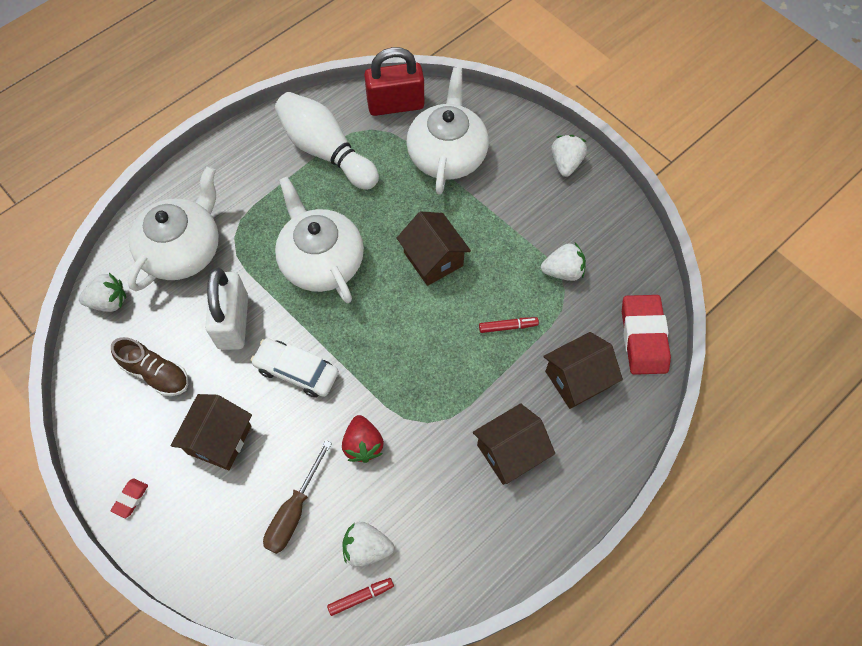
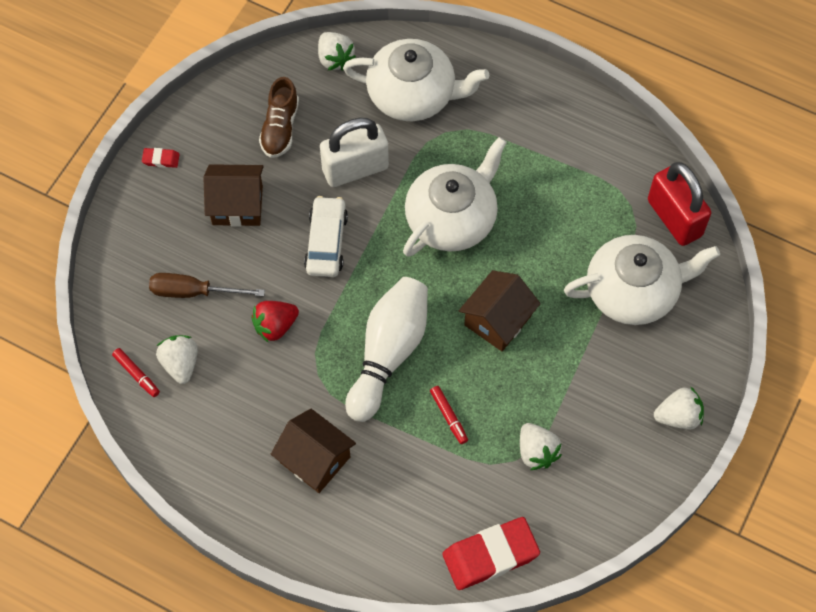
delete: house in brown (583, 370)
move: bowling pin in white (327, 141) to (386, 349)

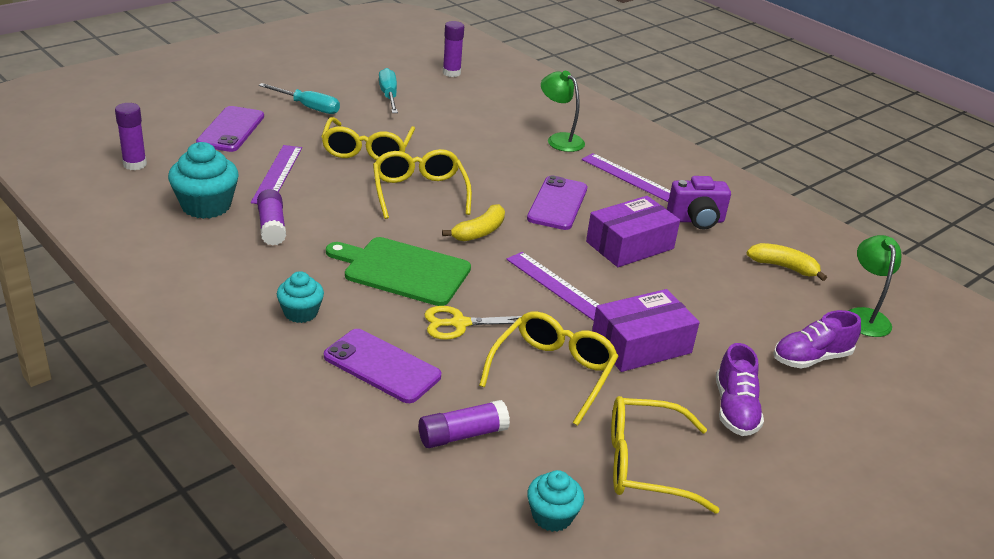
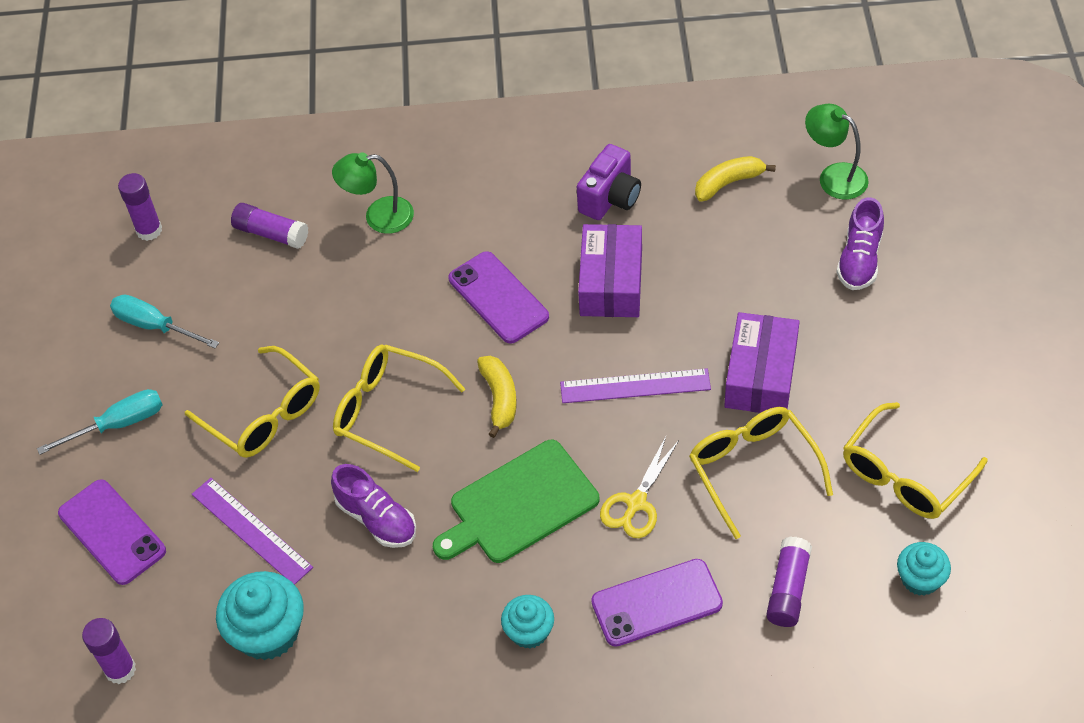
delete: ruler in purple (626, 177)
move: glue stick in purple (271, 217) to (269, 226); shoe in purple (740, 389) to (373, 506)

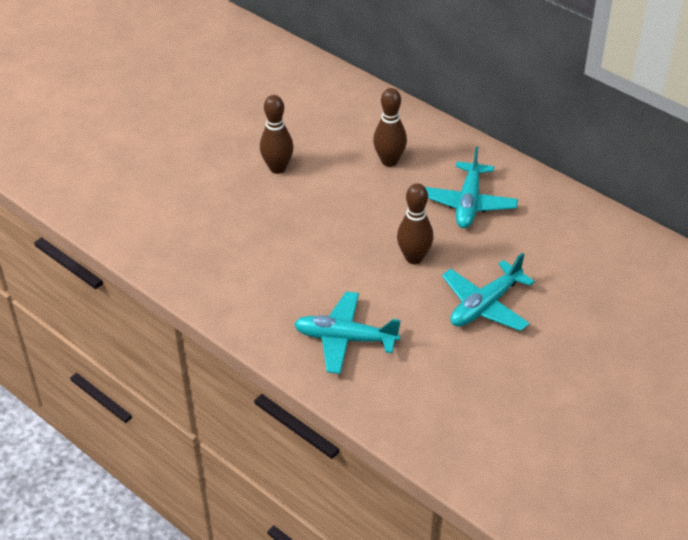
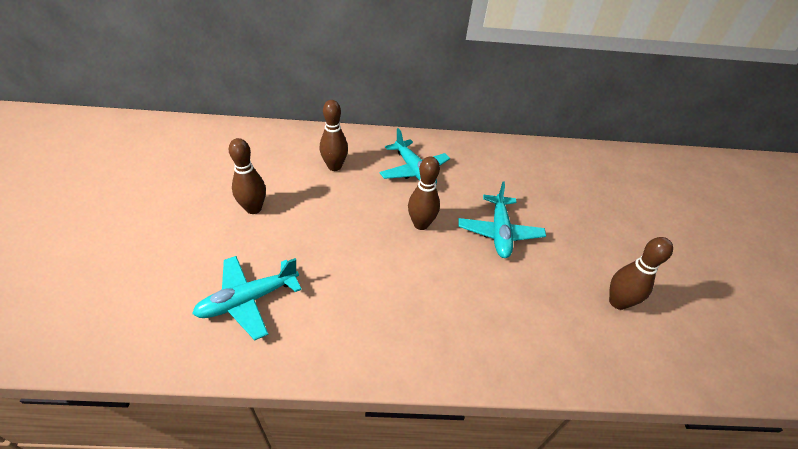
insert: bowling pin in brown (641, 273)
move: plane in turquoise (347, 332) to (247, 298)

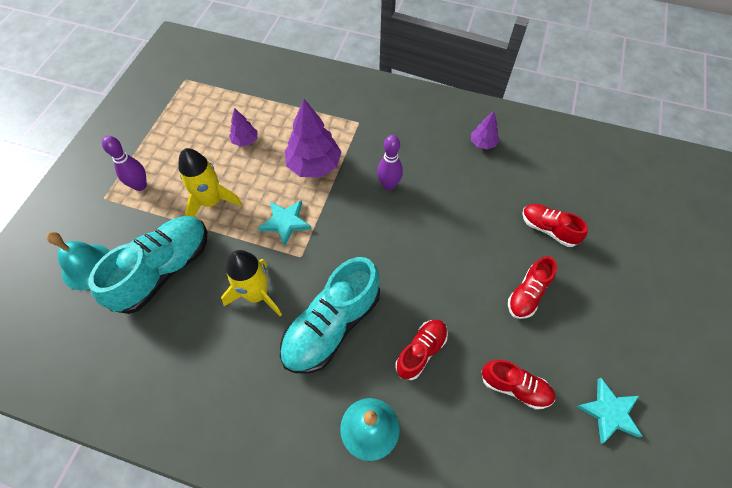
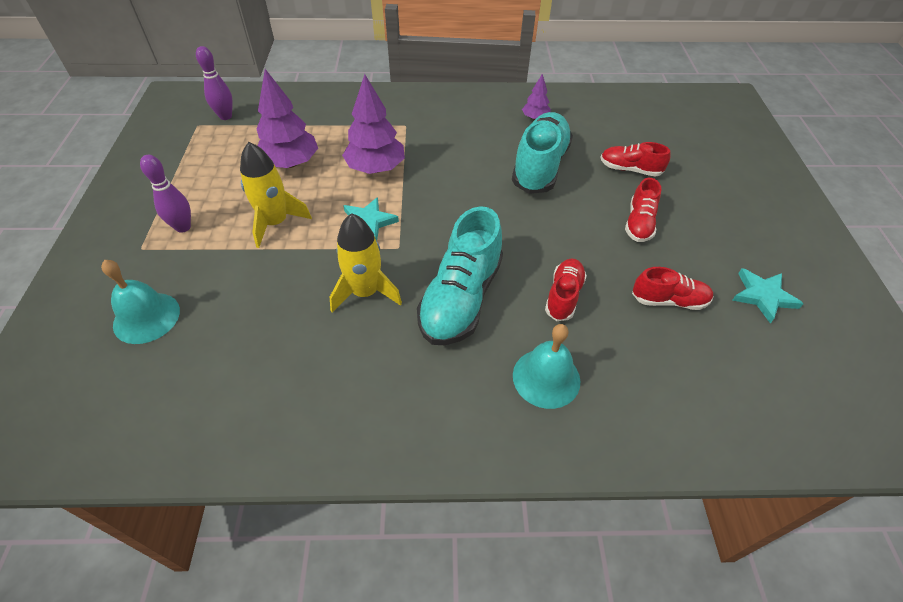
move: shoe in turquoise (147, 265) to (542, 153); bowling pin in purple (390, 162) to (214, 83)
resize: tree in purple (243, 127) = (287, 118) x1.92

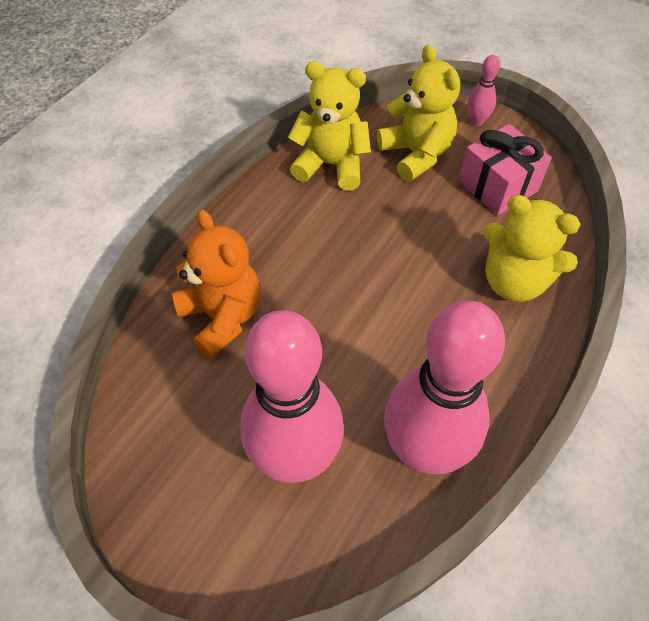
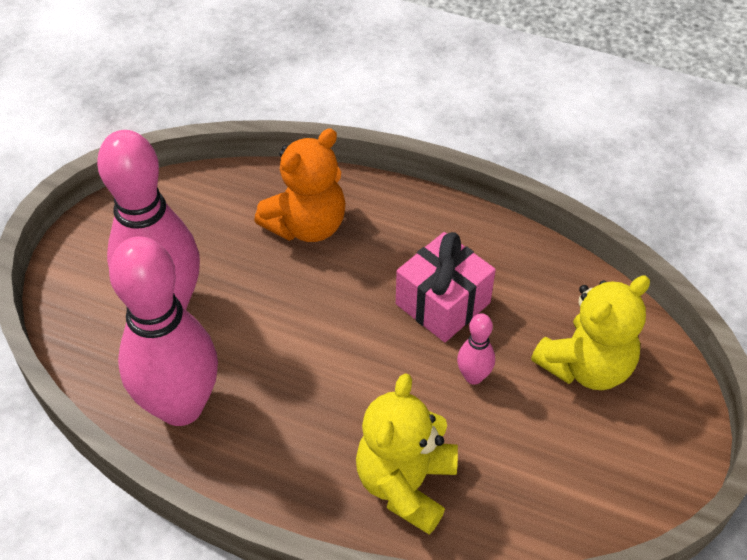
delete: teddy bear in yellow (329, 126)
move: gift in pink (505, 170) to (446, 287); bowling pin in pink (483, 90) to (476, 349)

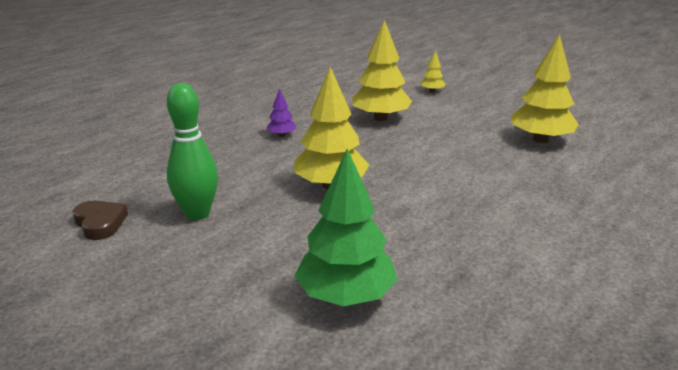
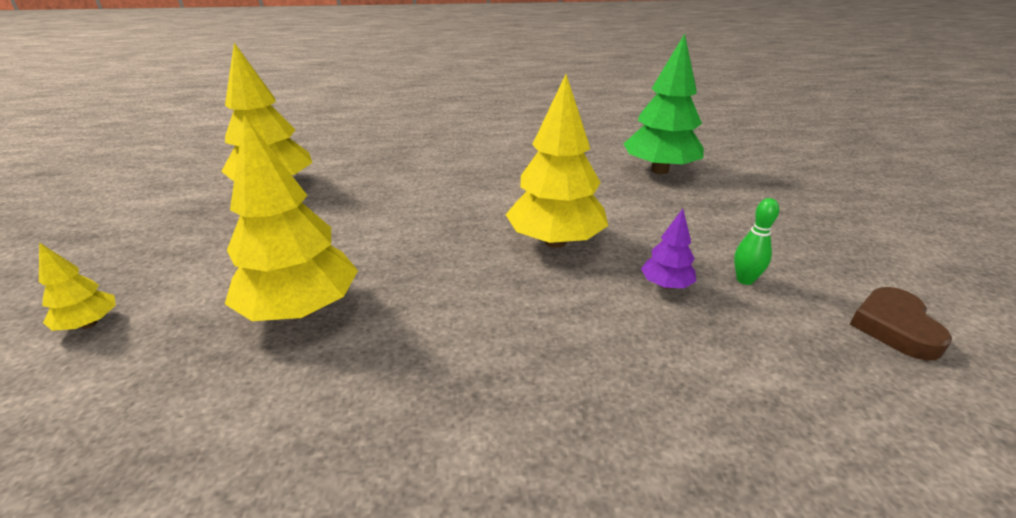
move: tree in purple (281, 112) to (668, 249)
resize: bowling pin in green (192, 151) = (756, 241) x0.49

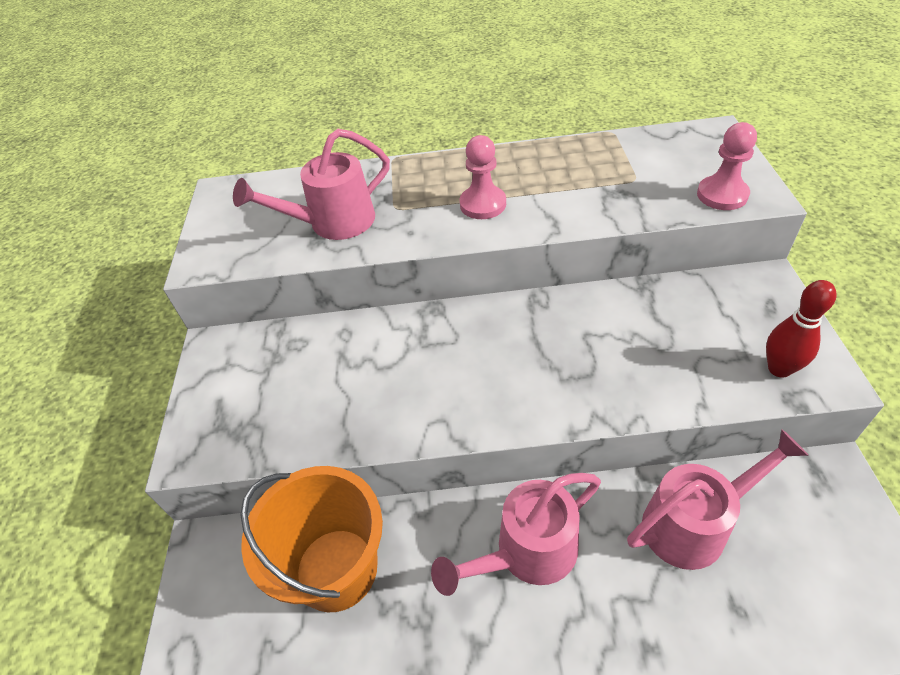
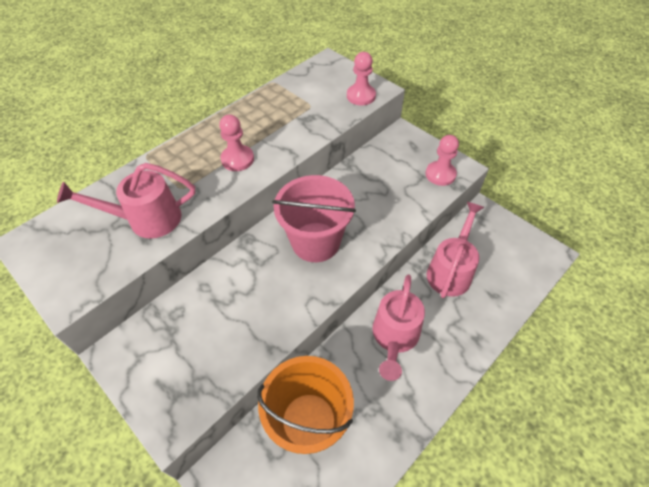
insert: bucket in pink (314, 218)
replace: bowling pin in red (801, 329) to pawn in pink (442, 160)
rotate: watering can in pink (311, 184) = (126, 201) 60 degrees clockwise

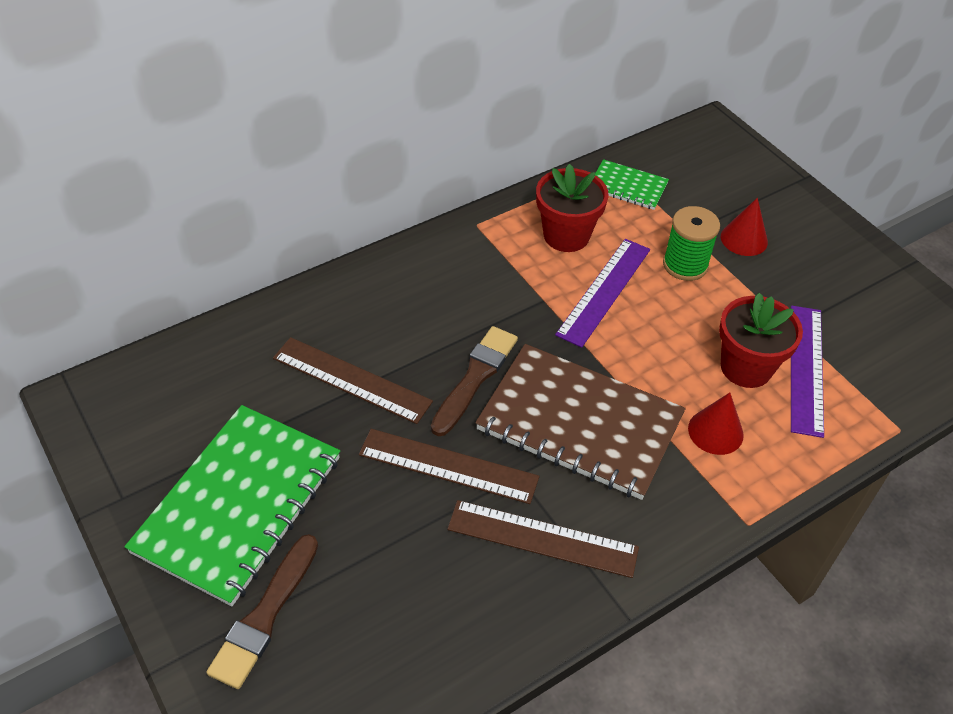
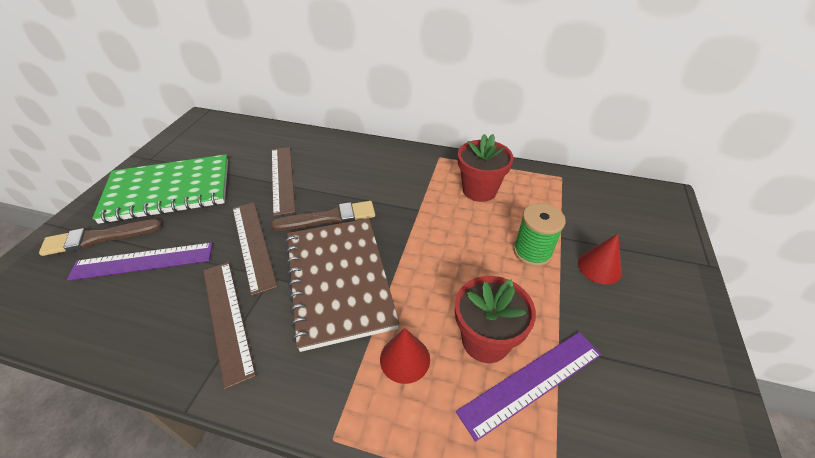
delete: notebook in green (632, 184)
move: ruler in purple (602, 293) to (140, 262)

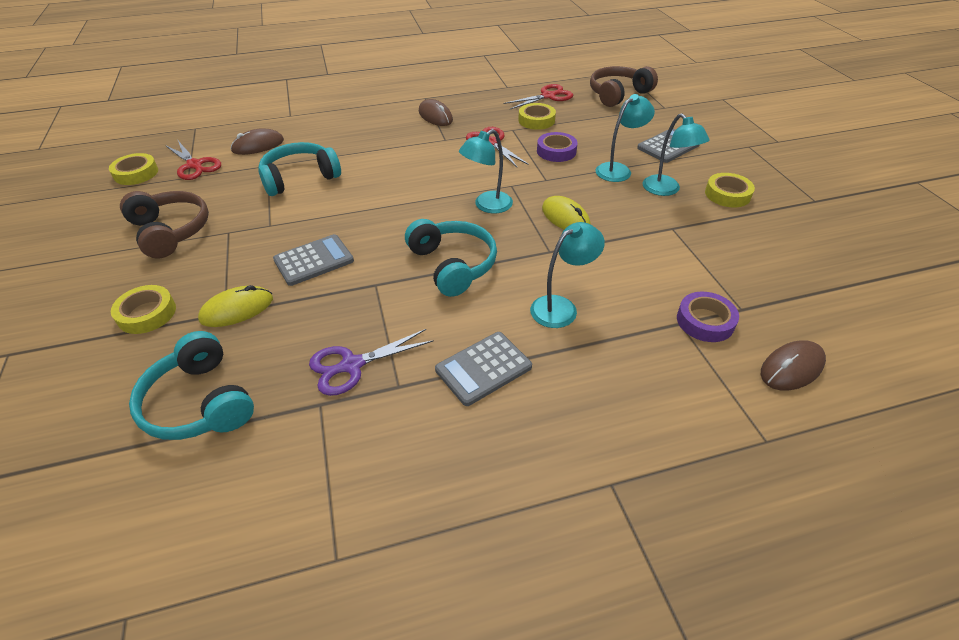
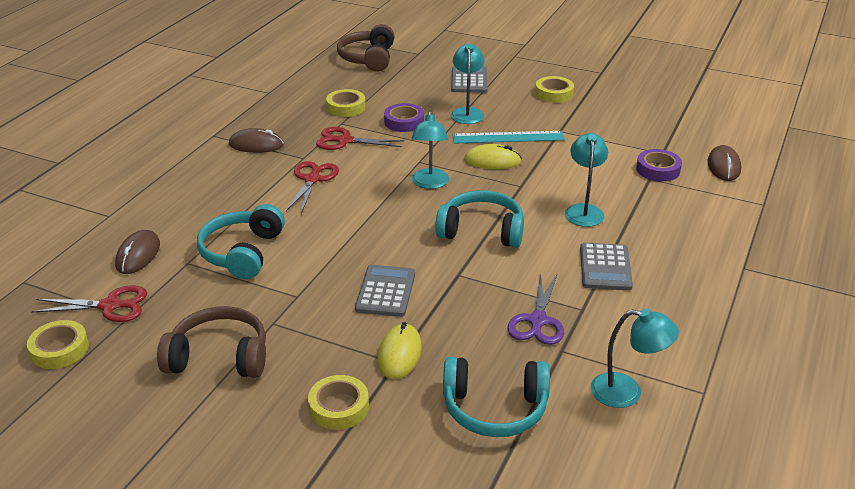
insert: ruler in turquoise (508, 137)
move: scissors in red (538, 96) to (312, 187); lamp in turquoise (676, 154) to (635, 358)

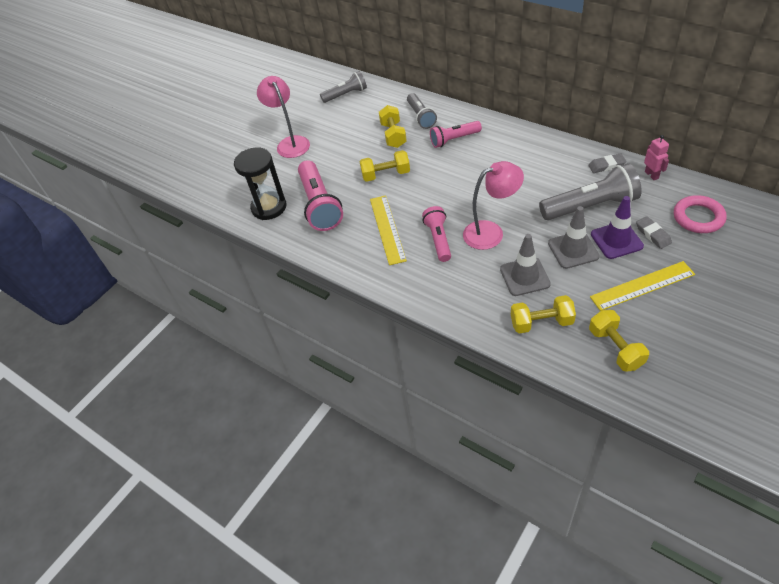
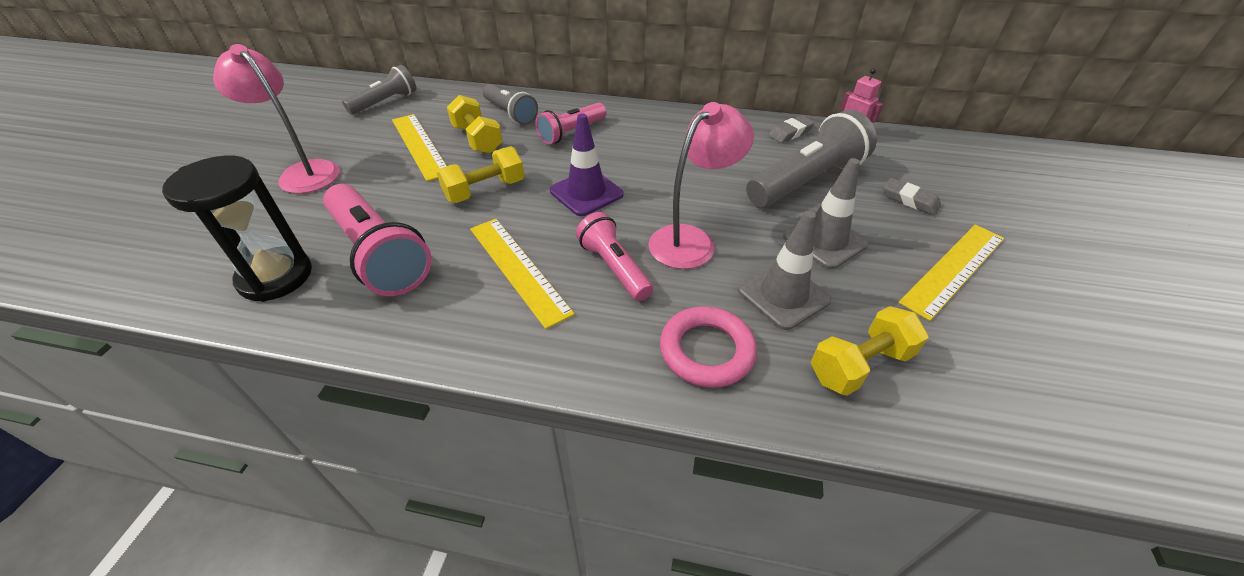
delete: dumbbell in yellow (619, 341)
insert: ruler in yellow (419, 148)
move: traffic cone in purple (617, 227) to (587, 164); ring in pink (700, 214) to (708, 347)

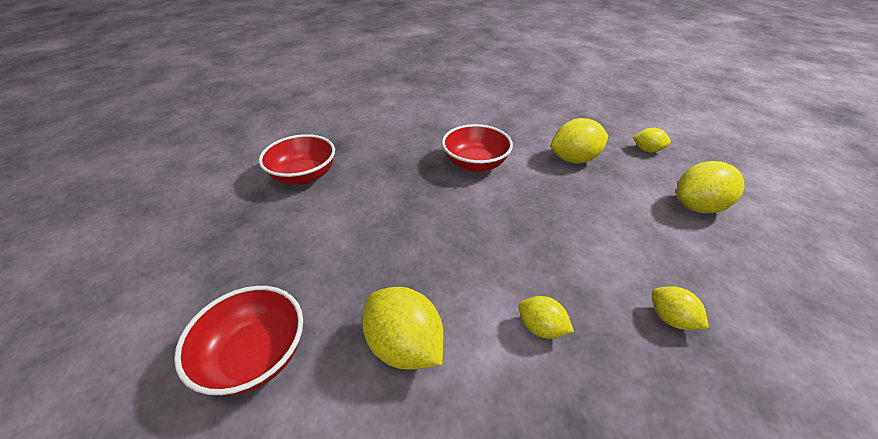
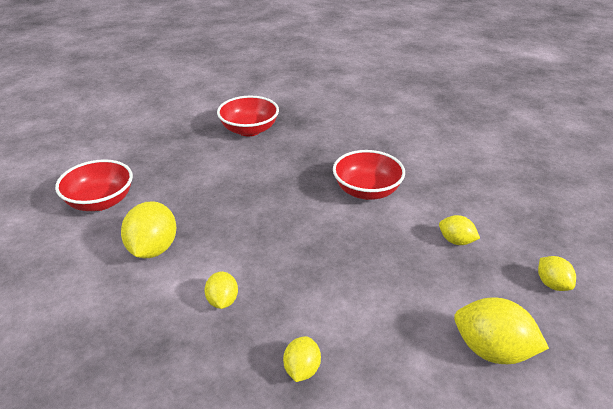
resize: lemon in yellow (579, 141) = (459, 230) x0.58

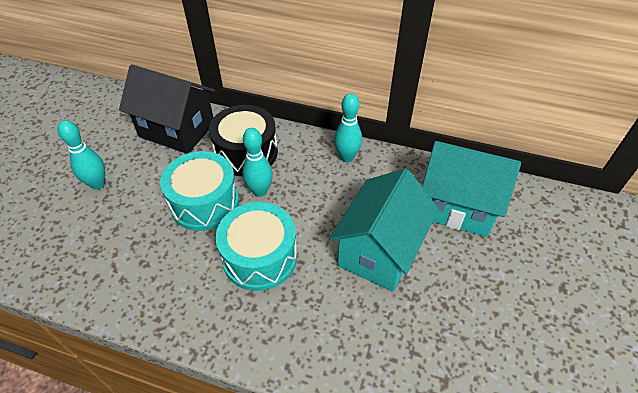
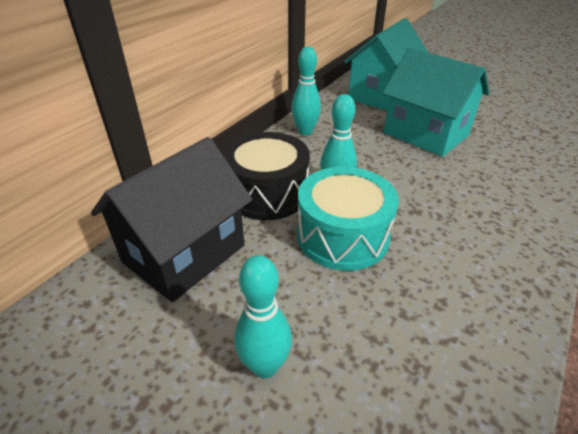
delete: drum in turquoise (256, 246)

